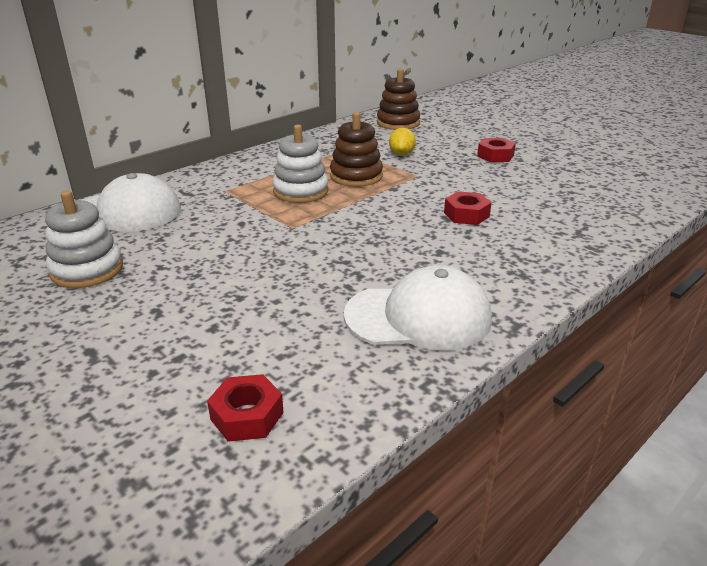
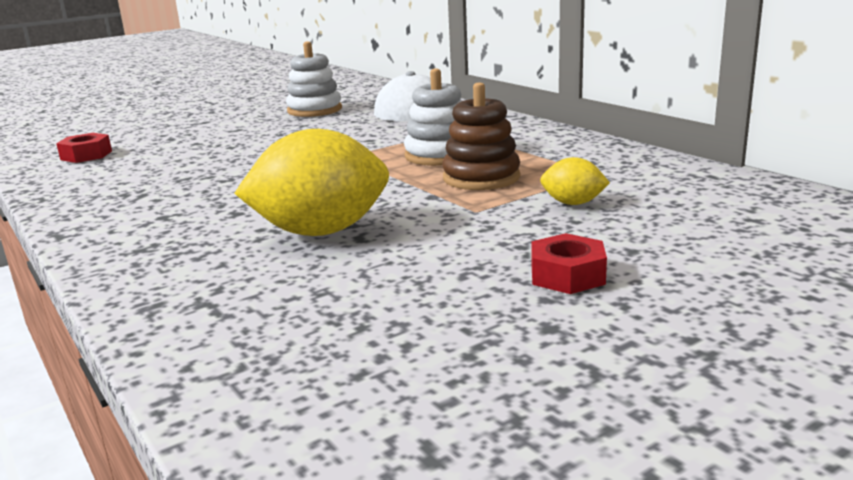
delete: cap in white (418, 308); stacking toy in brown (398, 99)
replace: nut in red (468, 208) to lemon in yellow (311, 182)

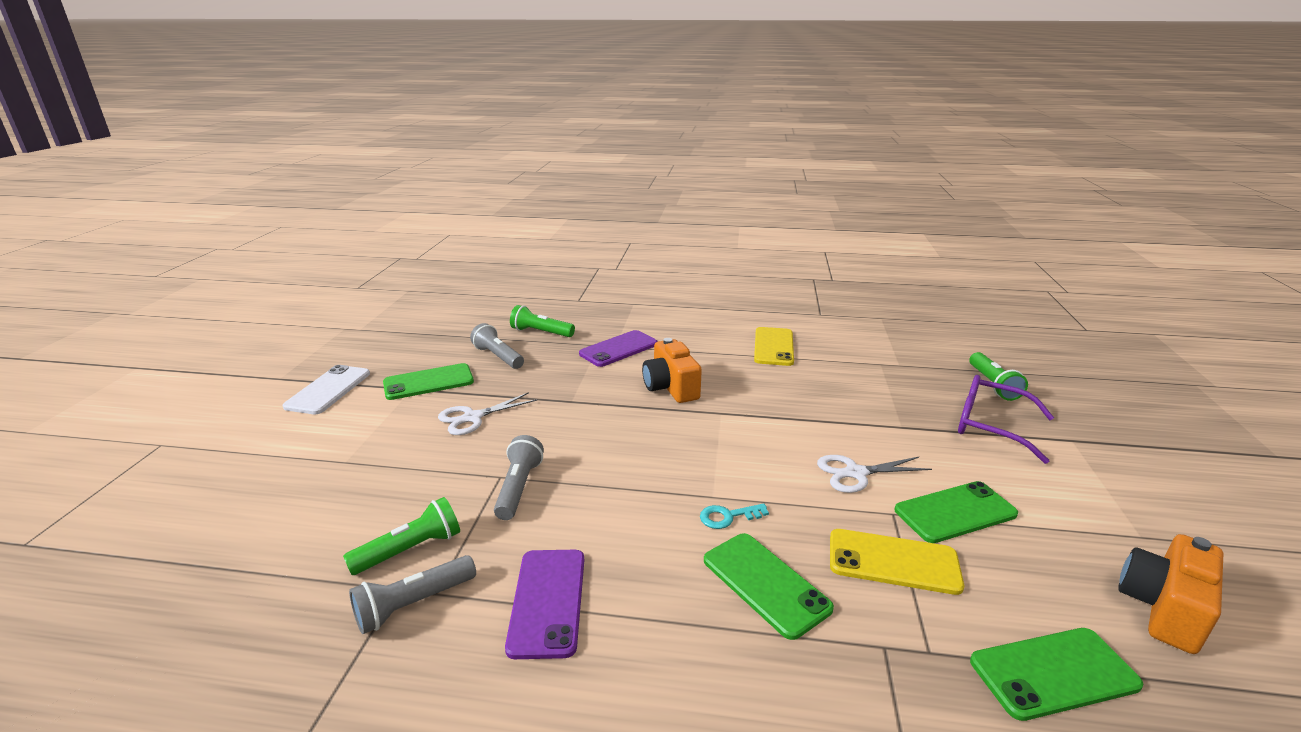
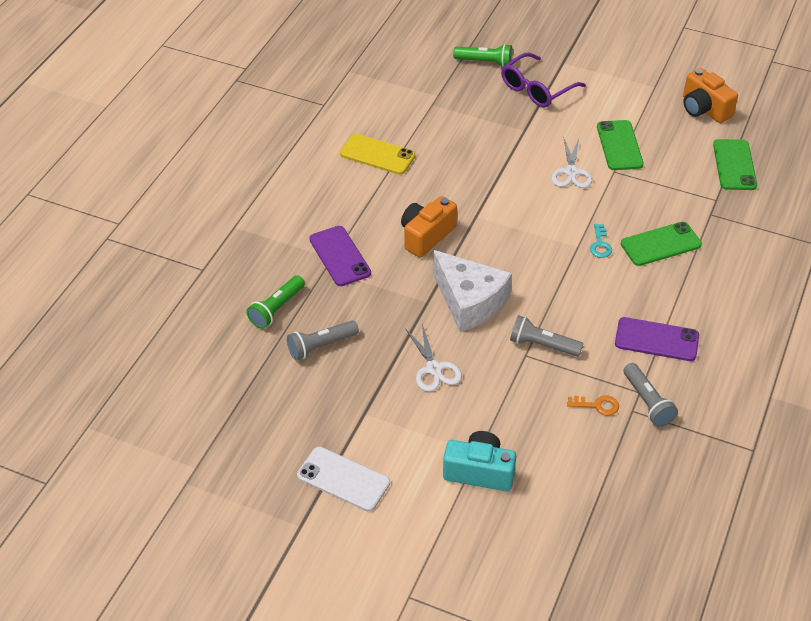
delete: phone in green (428, 381); phone in yellow (897, 562)
insert: cheese in white (472, 291); camera in turquoise (479, 461)
replace: flashlight in green (401, 536) to key in orange (593, 405)
rotate: camera in orange (672, 370) = (429, 226) 135 degrees clockwise

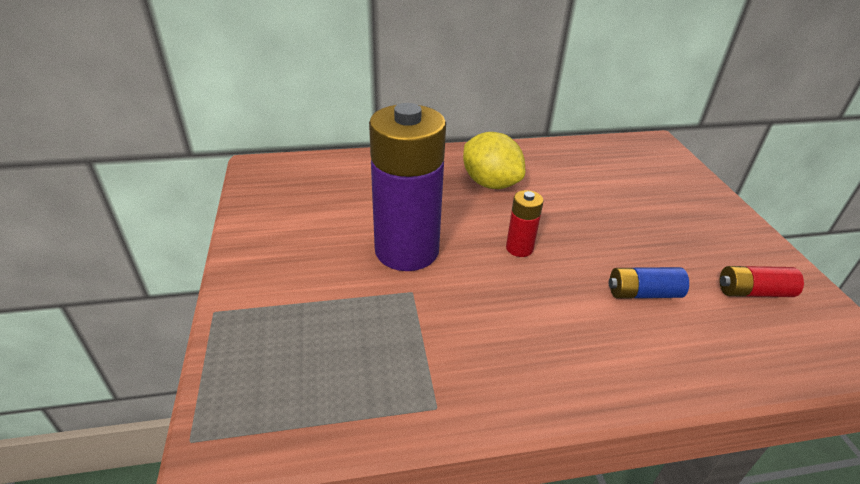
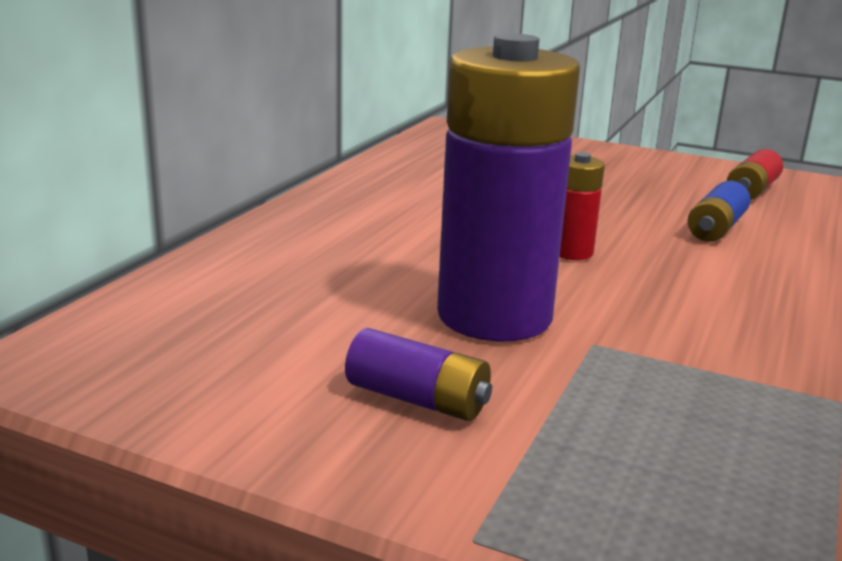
delete: lemon in yellow (494, 160)
insert: battery in purple (418, 374)

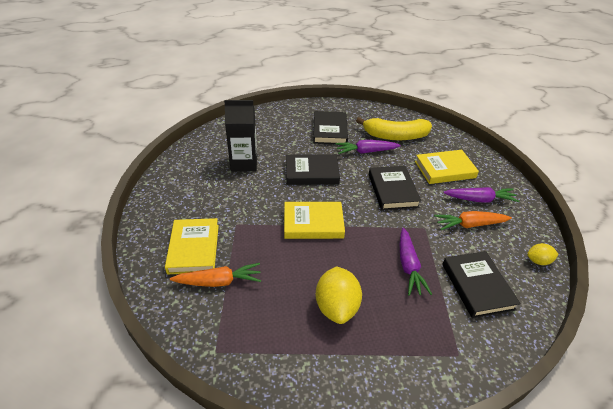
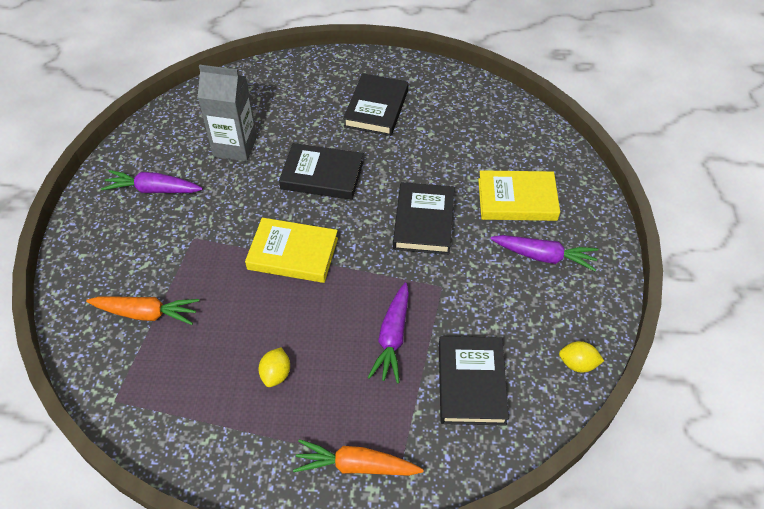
delete: book in yellow (192, 246); banana in yellow (394, 128)
move: carrot in purple (368, 147) to (152, 181); carrot in orange (473, 220) to (358, 457)
recolor: carton in black (240, 135) to carton in grey (227, 113)
resize: lemon in yellow (339, 295) = (274, 367) x0.54

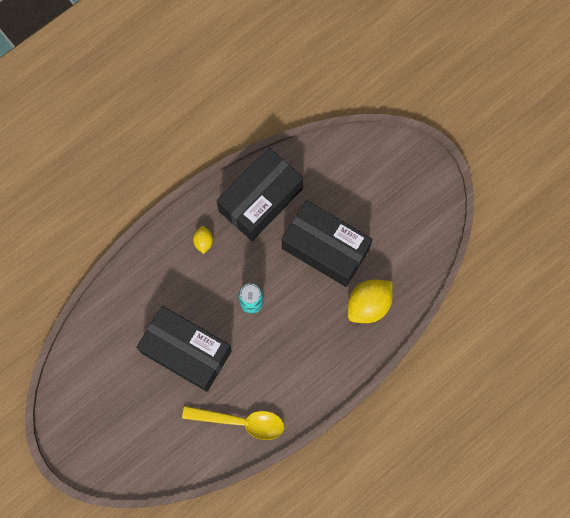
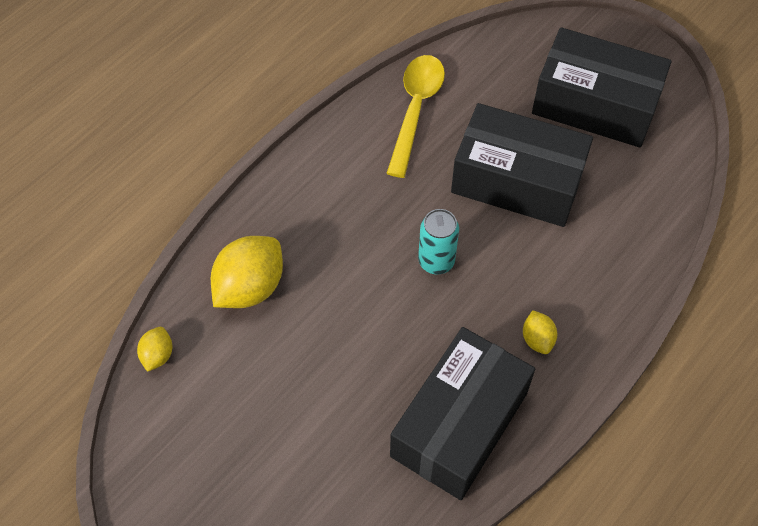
insert: lemon in yellow (155, 349)
move: box in black (327, 243) to (602, 87)
rotate: spoon in yellow (233, 423) = (415, 116) 105 degrees clockwise

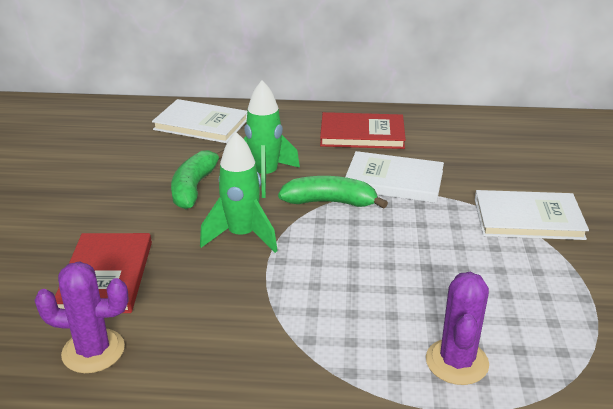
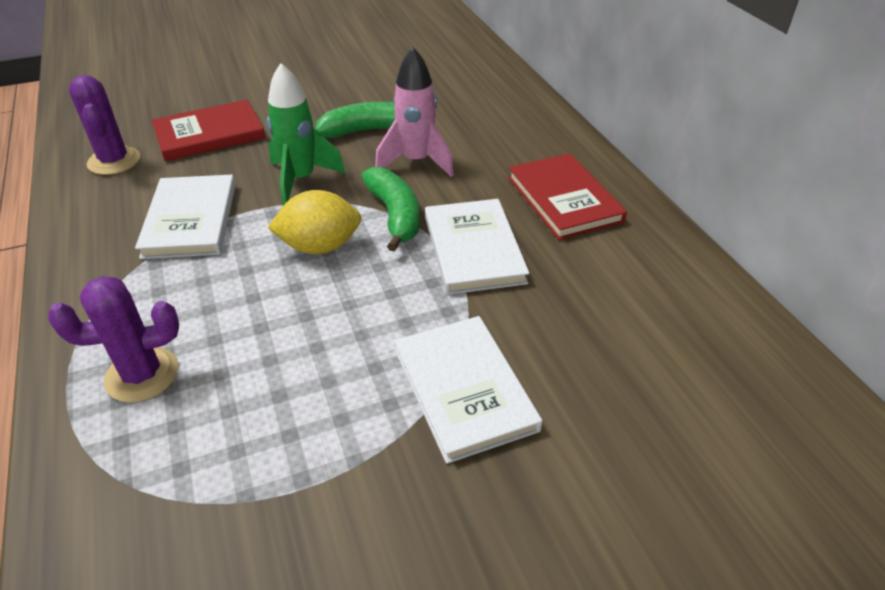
insert: lemon in yellow (314, 222)
move: book in white (199, 121) to (185, 217)
recolor: rocket in green (272, 139) to rocket in pink (414, 112)

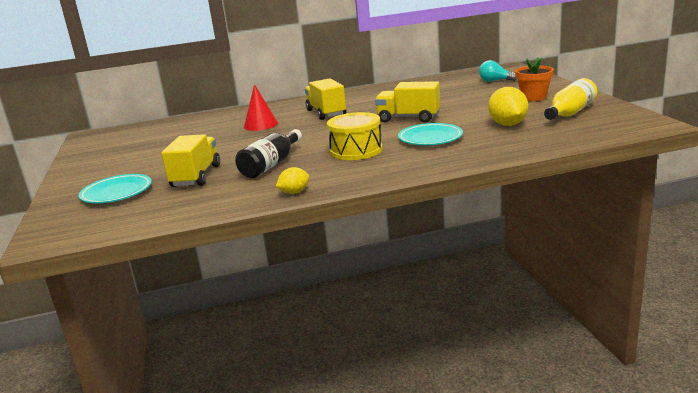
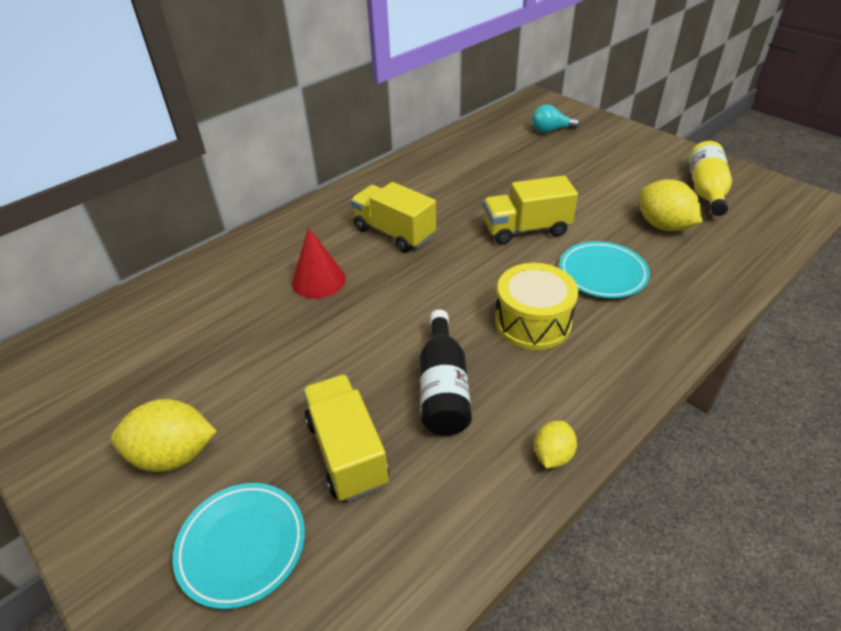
delete: flower pot in orange (534, 79)
insert: lemon in yellow (164, 435)

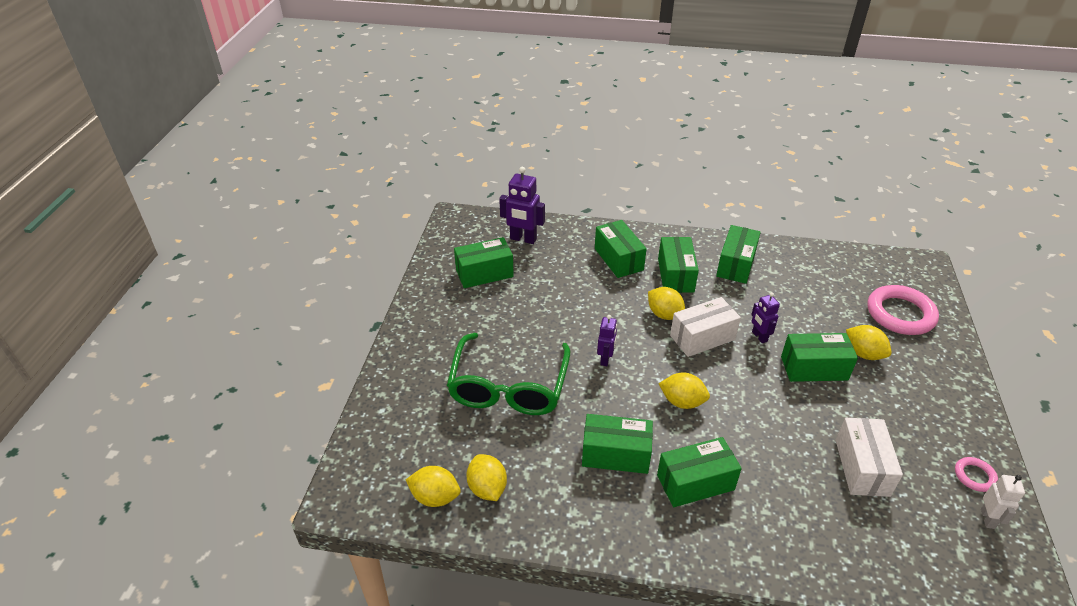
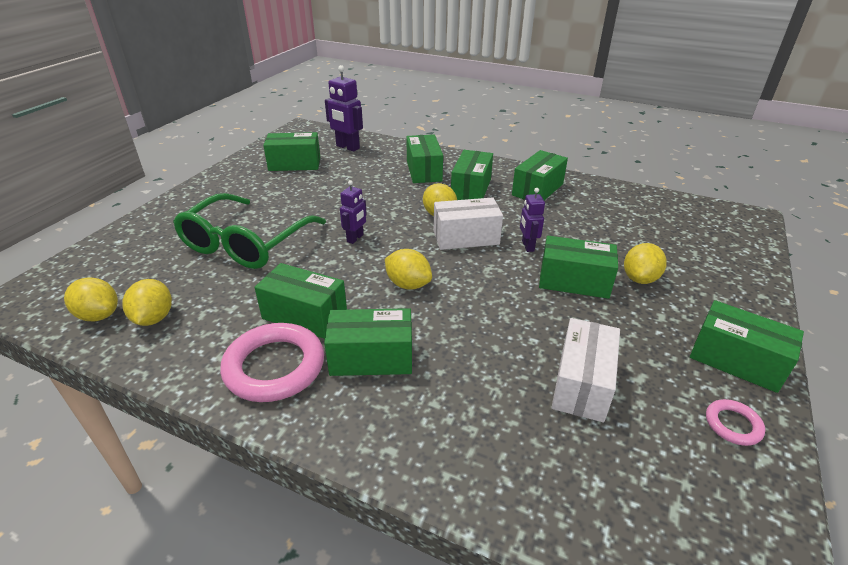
delete: robot in white (1003, 502)
insert: box in green (747, 346)
move: ring in pink (903, 310) to (272, 362)
rotate: lemon in yellow (869, 342) = (645, 263) 60 degrees clockwise

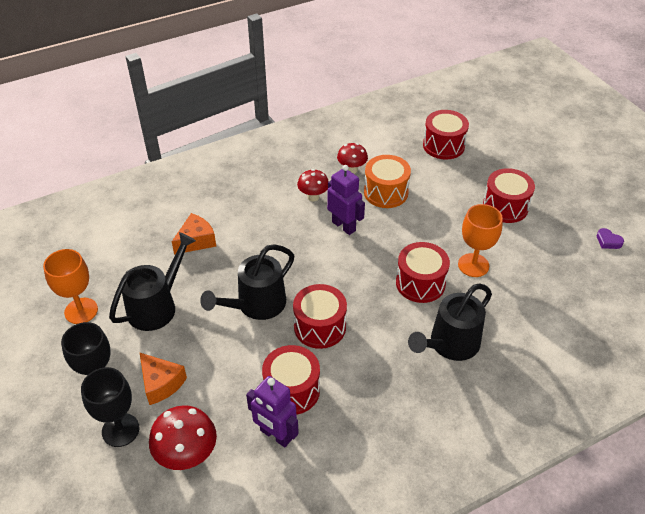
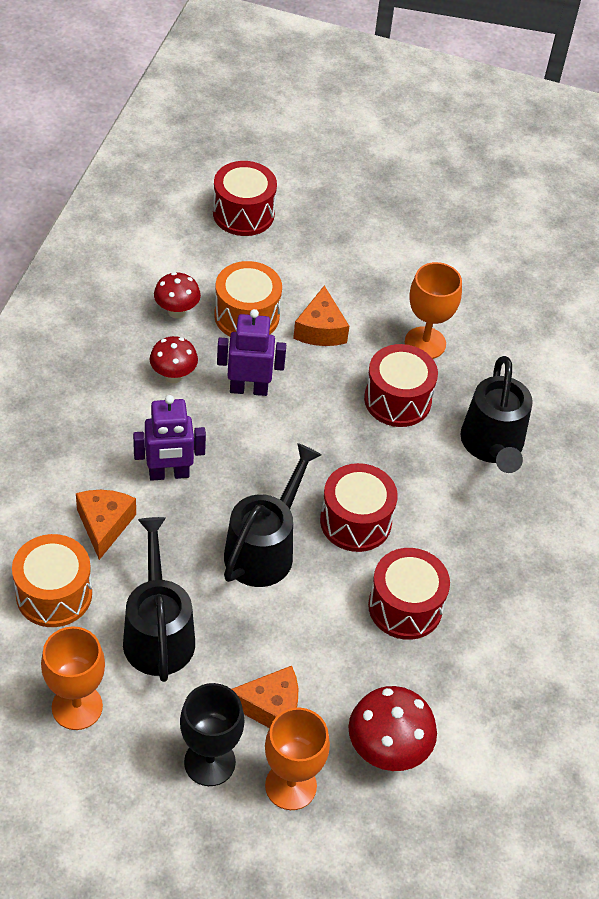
delete: drum in red (509, 195); heart in purple (610, 238)
insert: drum in orange (52, 580); cheese in orange (321, 315)
move: robot in purple (272, 411) to (169, 438)
recolor: goblet in black (110, 407) to goblet in orange (297, 758)
rotate: watering can in black (247, 282) = (272, 515) 150 degrees counterclockwise

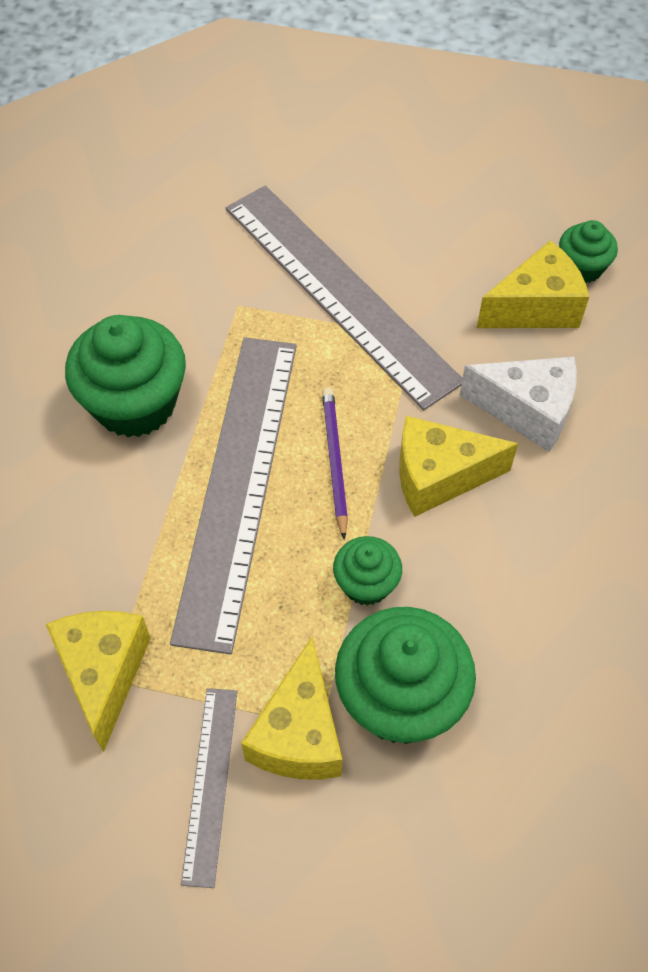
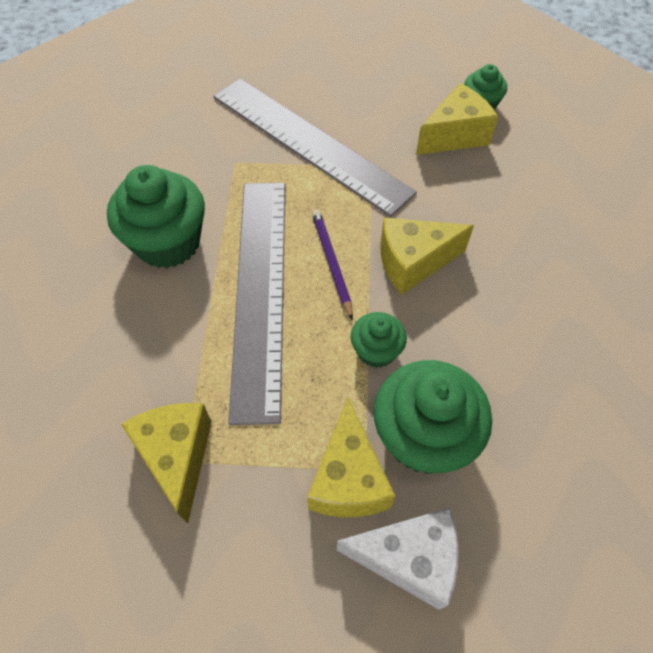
delete: ruler in grey (209, 788)
move: cheese in white (518, 404) to (397, 559)

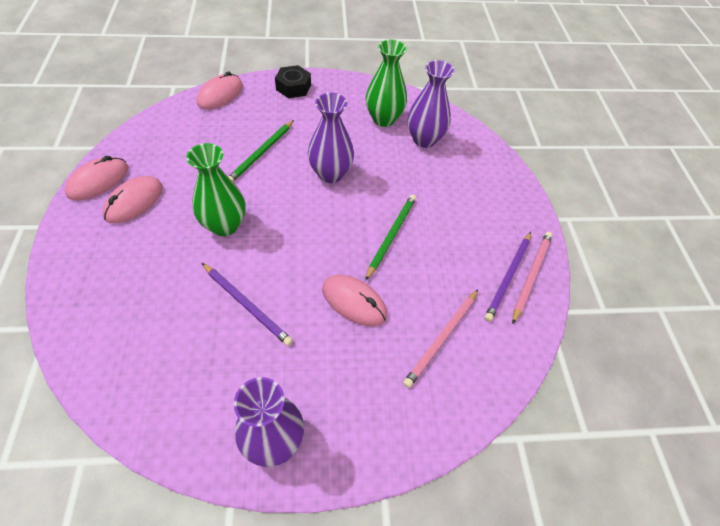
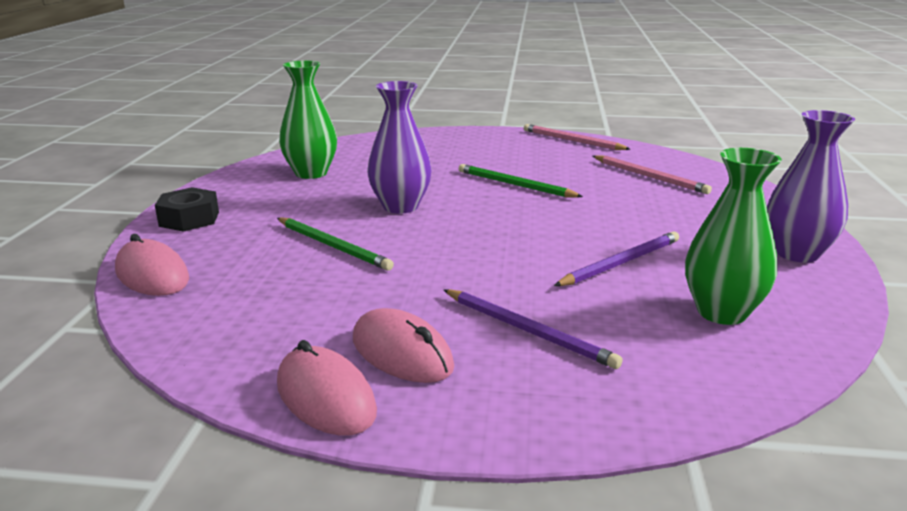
delete: mouse in pink (354, 300); vase in purple (431, 104)
move: vase in green (216, 189) to (733, 236); pencil in purple (507, 277) to (533, 329)

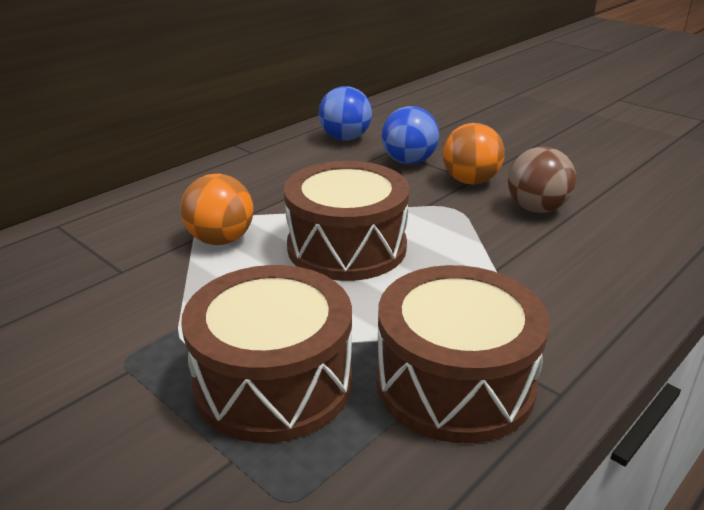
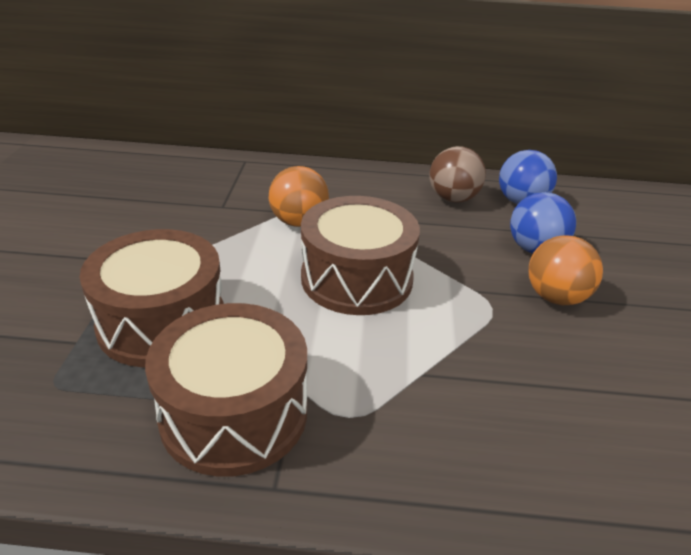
move: ball in brown (542, 179) to (457, 174)

